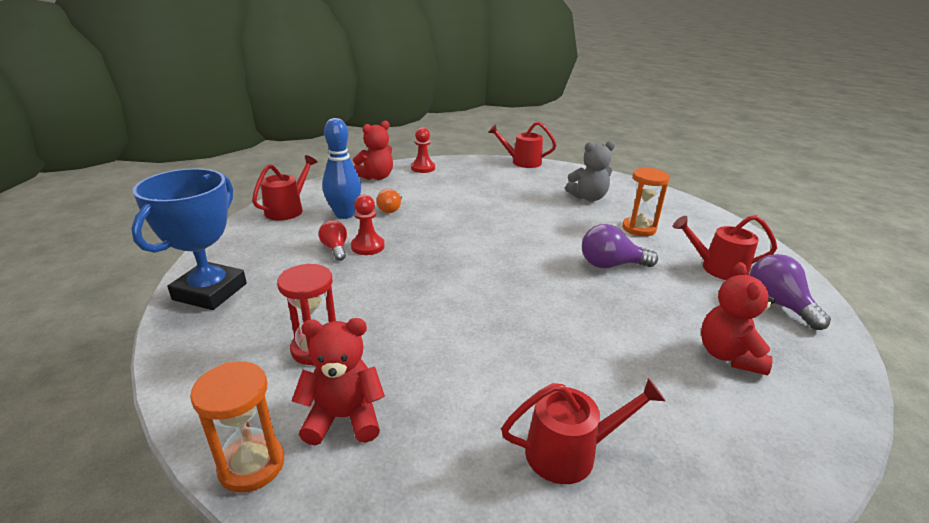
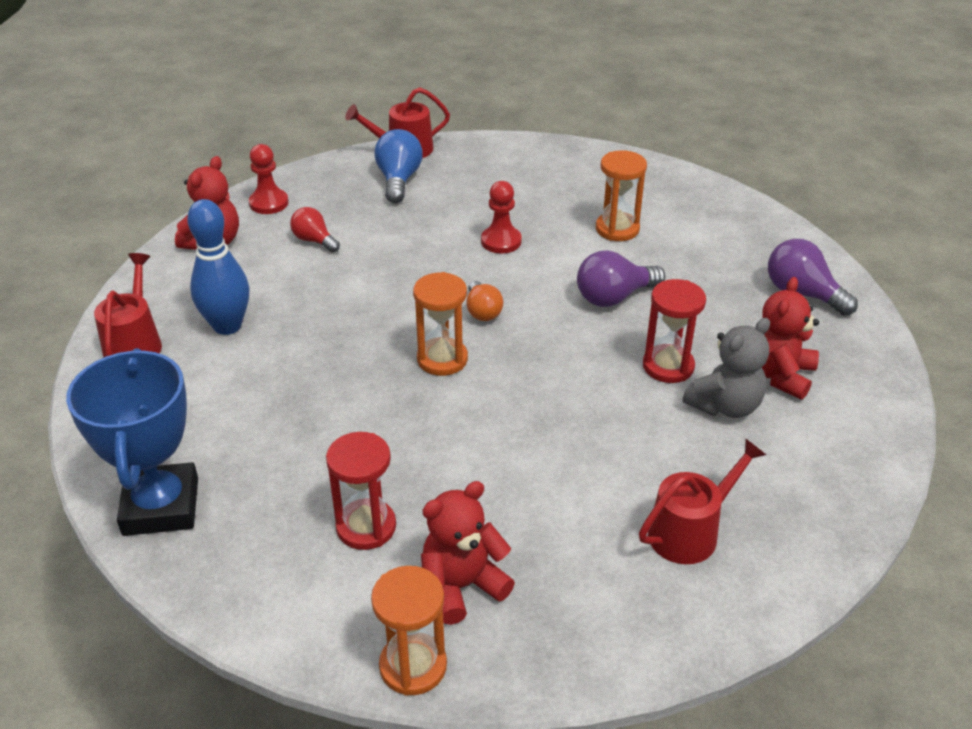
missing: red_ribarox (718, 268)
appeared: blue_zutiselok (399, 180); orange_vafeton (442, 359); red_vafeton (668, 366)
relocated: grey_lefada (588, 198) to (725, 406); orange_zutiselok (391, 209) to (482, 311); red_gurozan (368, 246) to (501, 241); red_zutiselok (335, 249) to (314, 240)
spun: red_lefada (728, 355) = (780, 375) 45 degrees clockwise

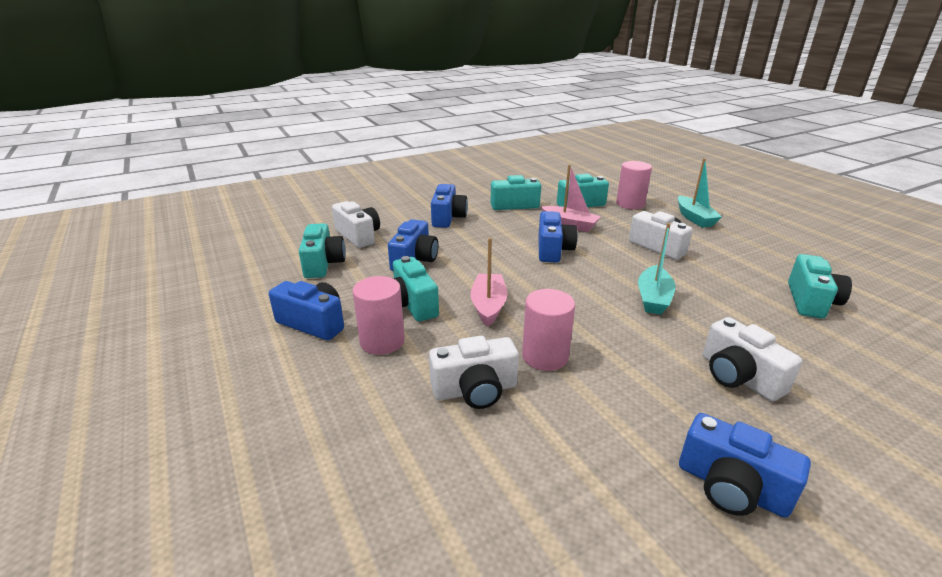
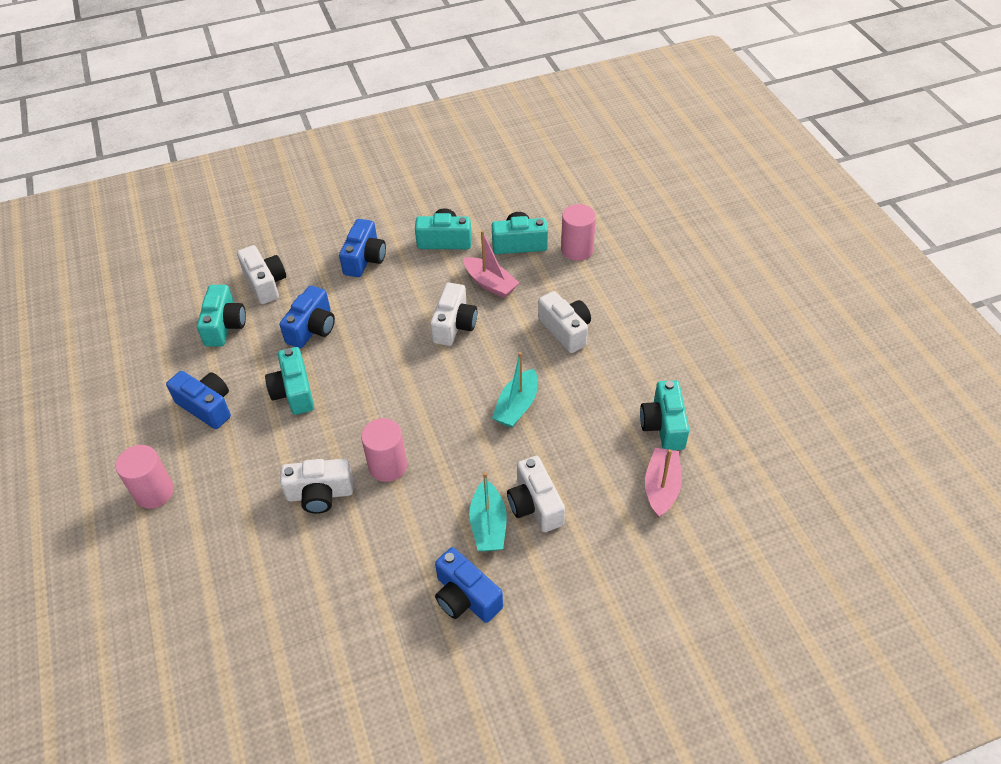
relocated: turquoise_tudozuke (694, 218) to (488, 525); pink_tudozuke (488, 306) to (661, 487); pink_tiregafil (382, 341) to (154, 492)
colour: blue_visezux (553, 250) to white_visezux (454, 325)
spun: turquoise_visezux (811, 301) = (663, 425) 150 degrees clockwise

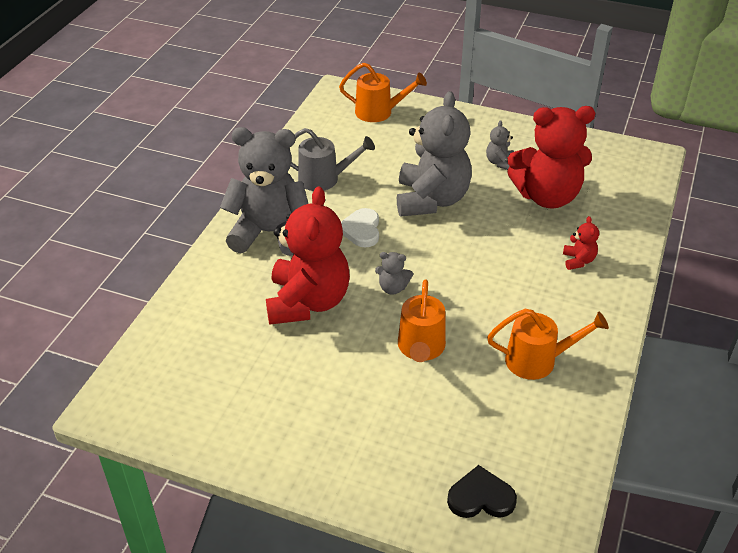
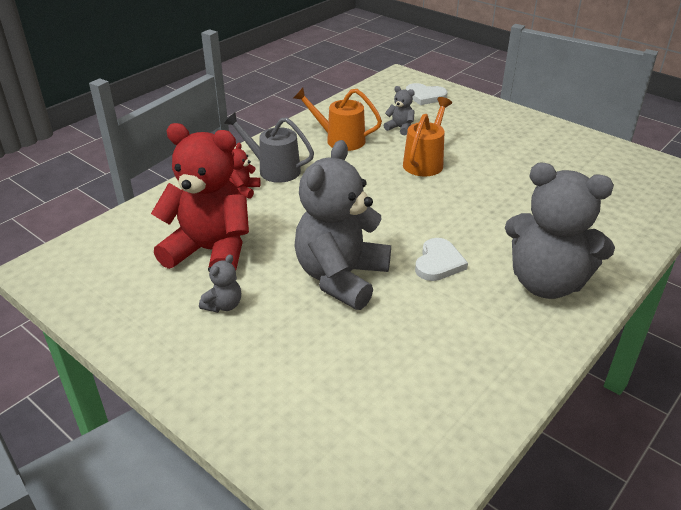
missing: orange_ribarox (379, 112); red_lefada (308, 302)
relocated: grey_ribarox (325, 179) to (273, 169); grey_lefada (392, 288) to (400, 128)
colour: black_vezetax (481, 497) to white_vezetax (425, 96)

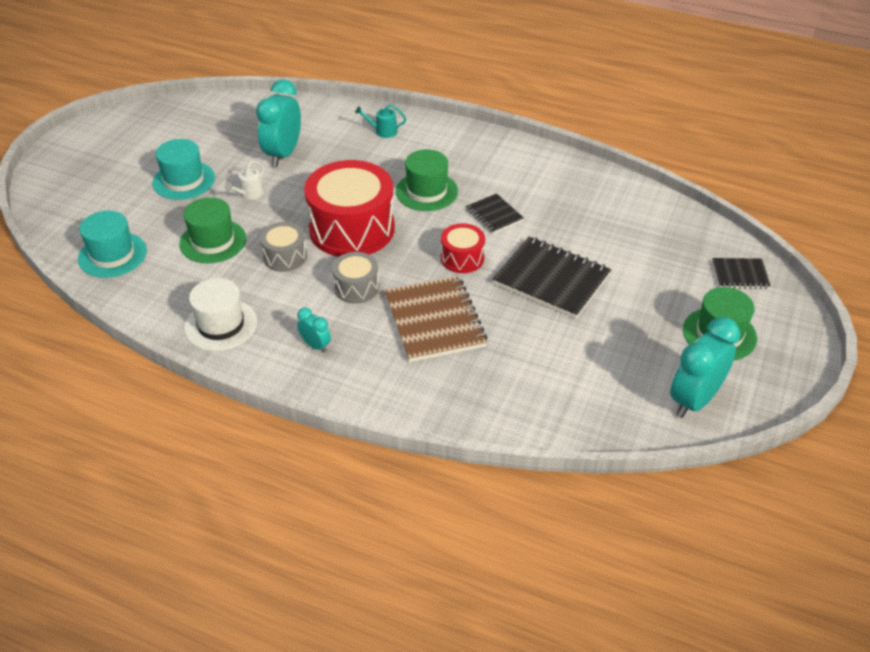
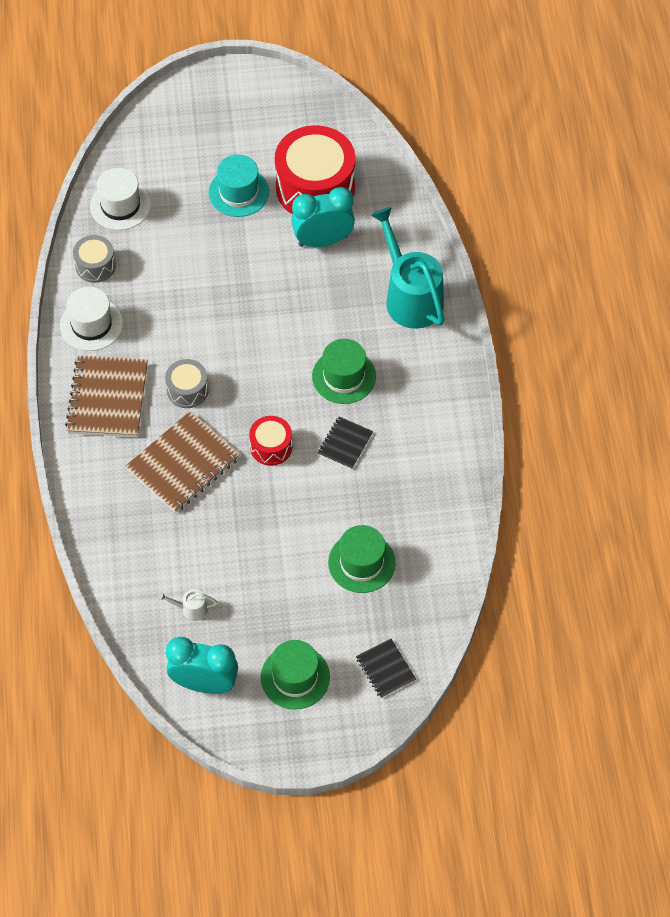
missing: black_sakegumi (551, 279)
relocated: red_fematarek (352, 229) to (315, 188); white_ribarox (249, 194) to (190, 609); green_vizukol (213, 241) to (361, 562); grey_fematarek (285, 257) to (95, 266)
exchanged: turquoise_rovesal (316, 345) to brown_sakegumi (108, 398)
colour: turquoise_vizukol (112, 255) to white_vizukol (120, 205)
size: turquoise_ribarox (382, 131) = (410, 296) x2.48

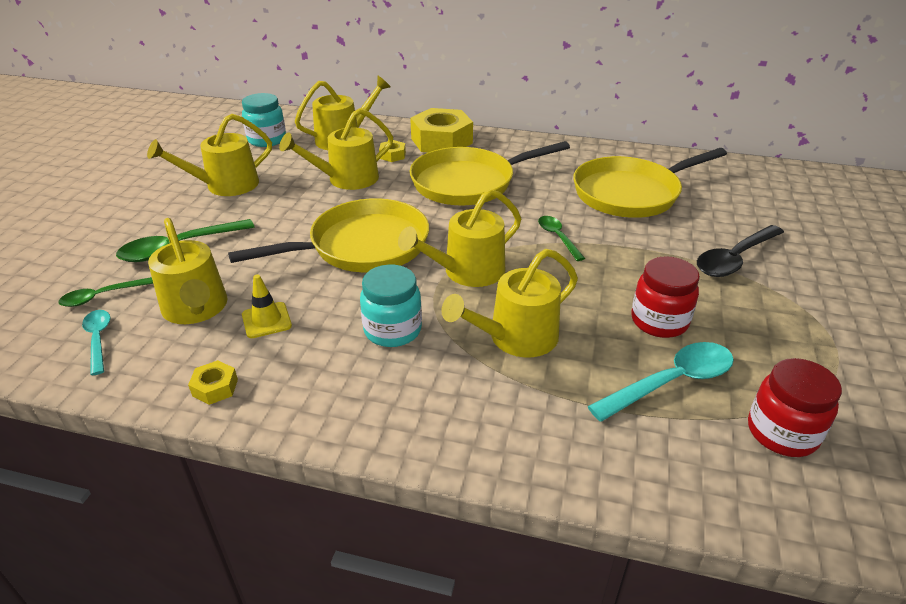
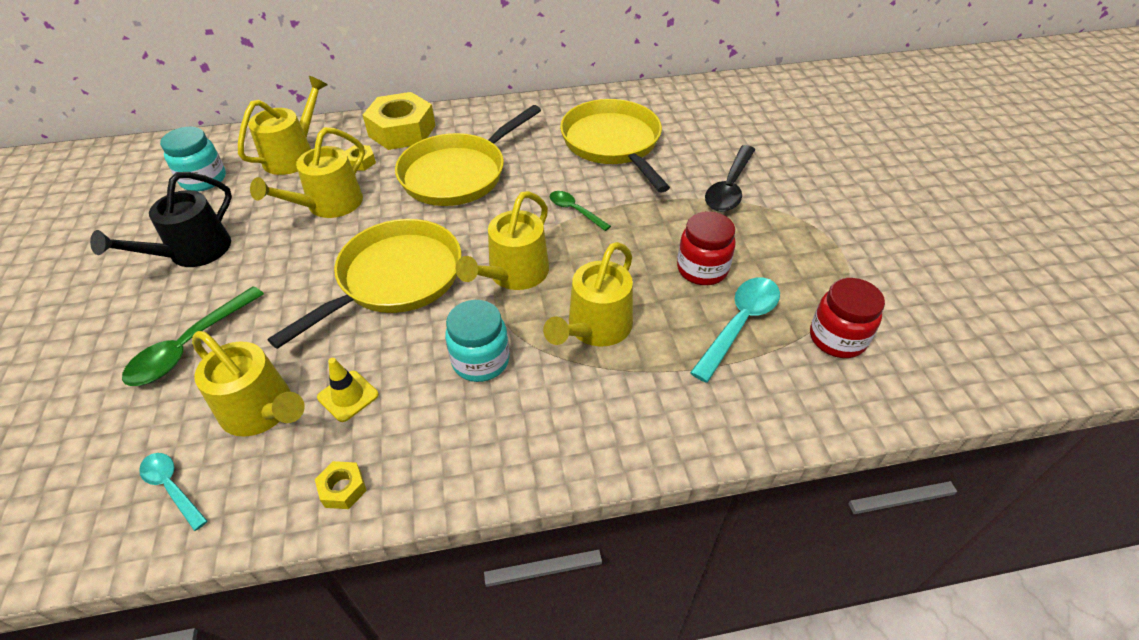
missing: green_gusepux (102, 296)
colour: yellow_ribarox (225, 185) to black_ribarox (193, 252)
spun: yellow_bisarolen (631, 193) = (613, 144) 120 degrees clockwise

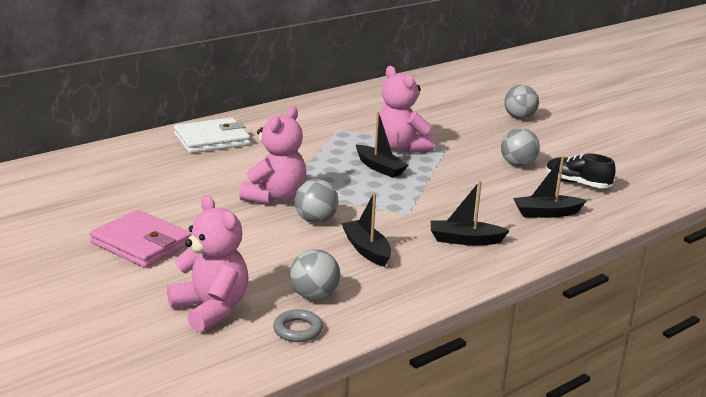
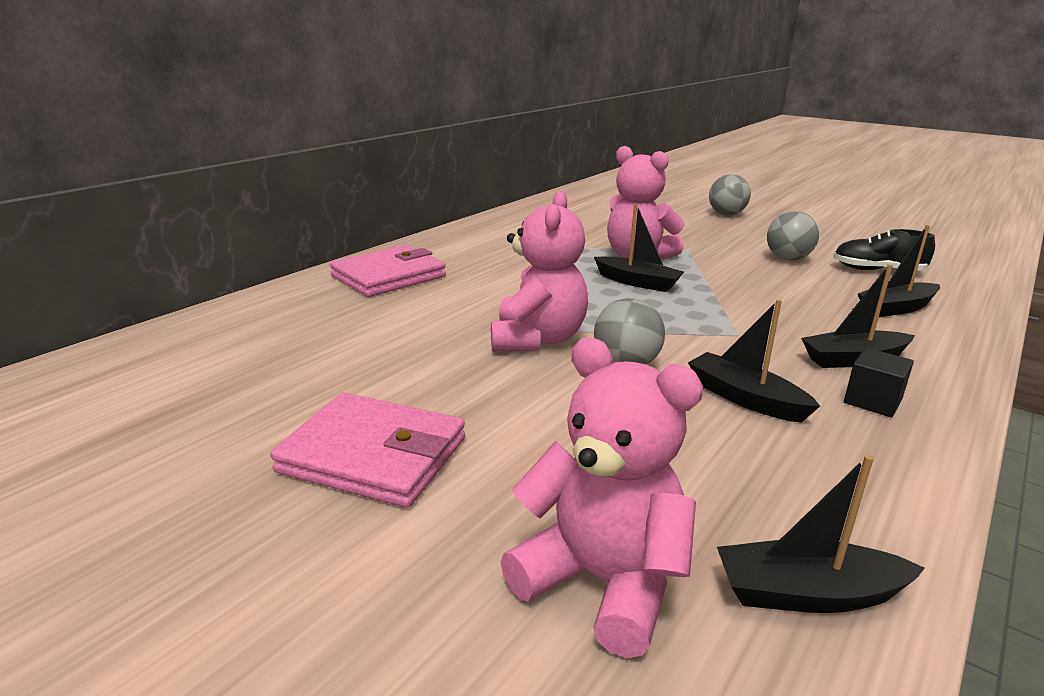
missing: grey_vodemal (314, 296)
appeared: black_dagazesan (872, 401)
exchanged: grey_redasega (297, 330) to black_tudozuke (807, 594)
colour: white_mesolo (212, 140) to pink_mesolo (389, 276)

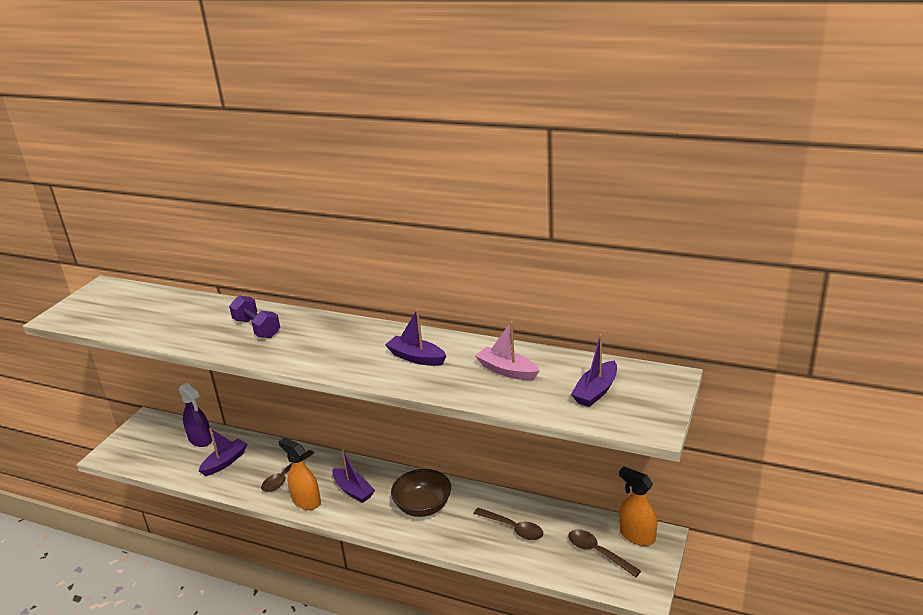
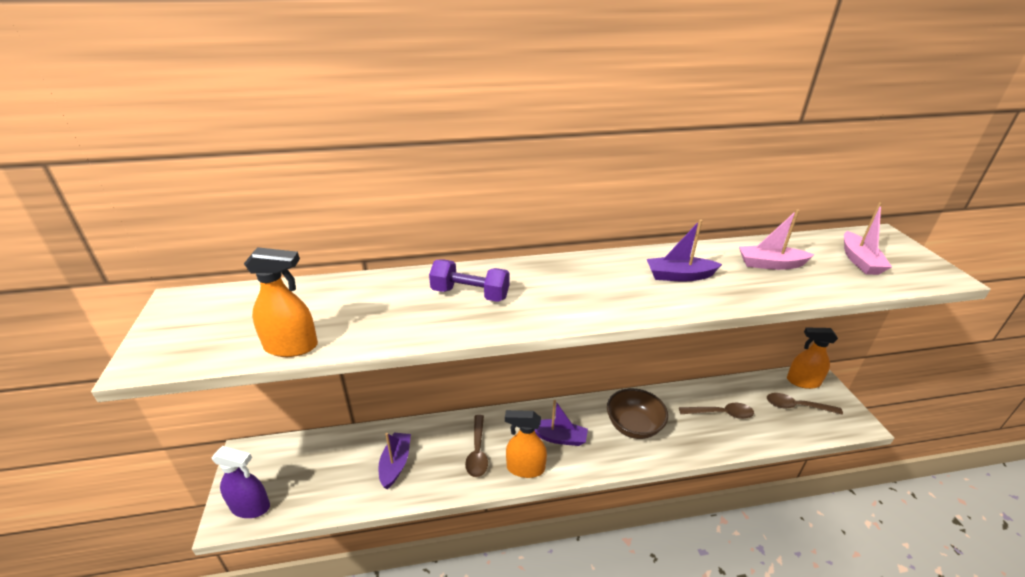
appeared: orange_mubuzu (291, 346)
relocated: purple_mubuzu (200, 439) to (250, 507)
colour: purple_tudozuke (596, 391) to pink_tudozuke (859, 260)

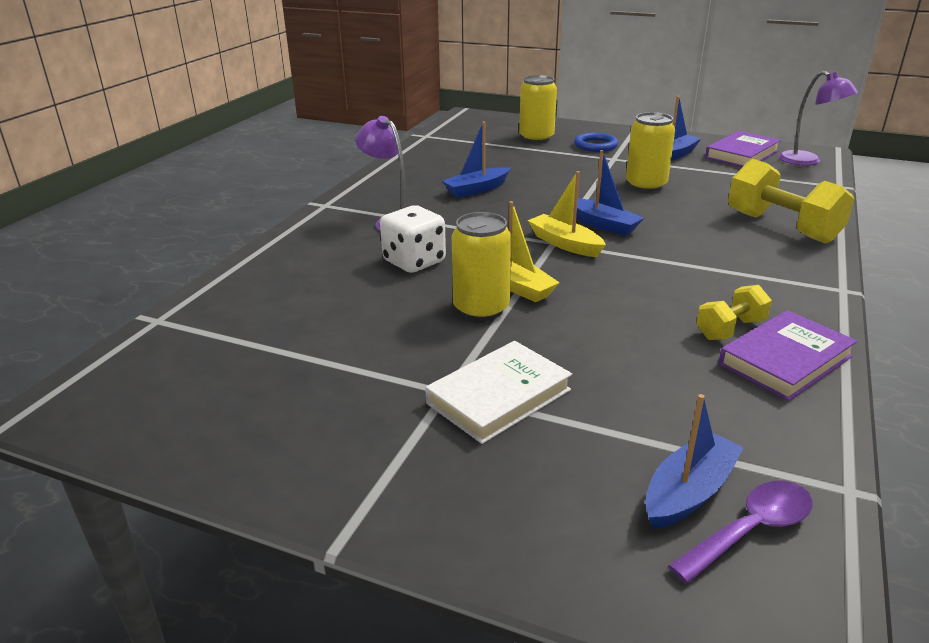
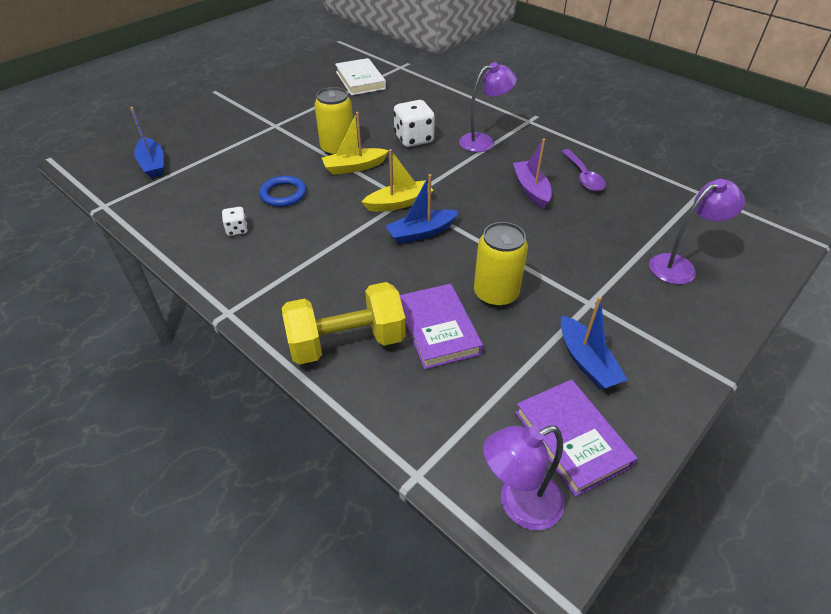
relocated: blue_redasega (595, 145) to (283, 194); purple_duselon (785, 360) to (438, 329); white_duselon (499, 396) to (360, 80); purple_gusepux (750, 530) to (583, 176)
exchanged: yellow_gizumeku (536, 138) to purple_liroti (680, 266); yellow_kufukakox (730, 329) to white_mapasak (237, 229)
colour: blue_tudozuke (476, 189) to purple_tudozuke (531, 189)

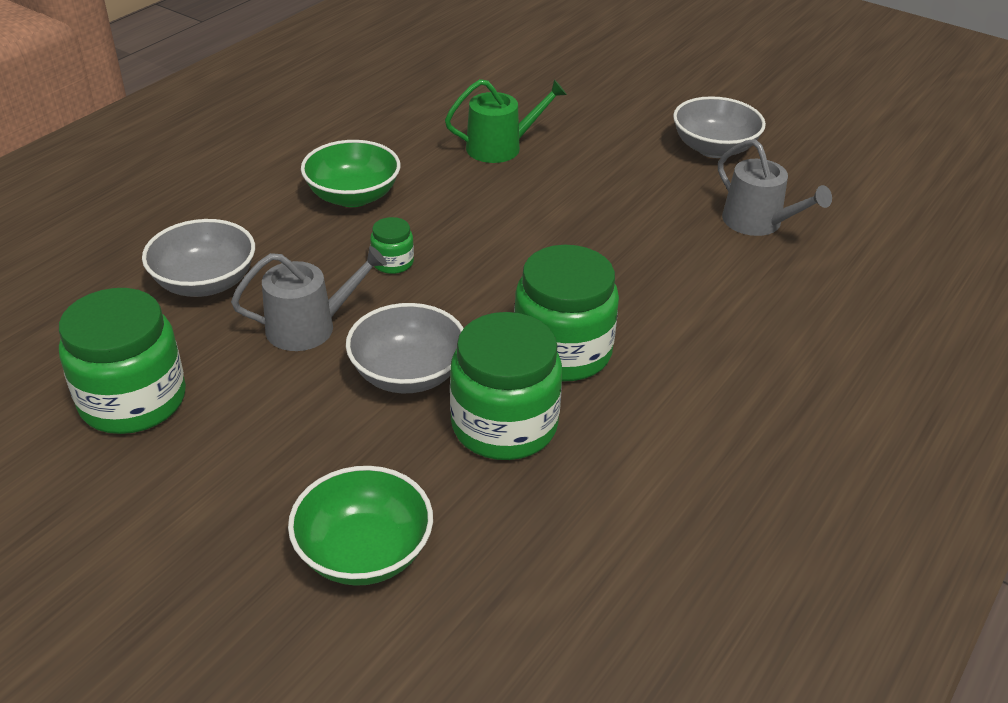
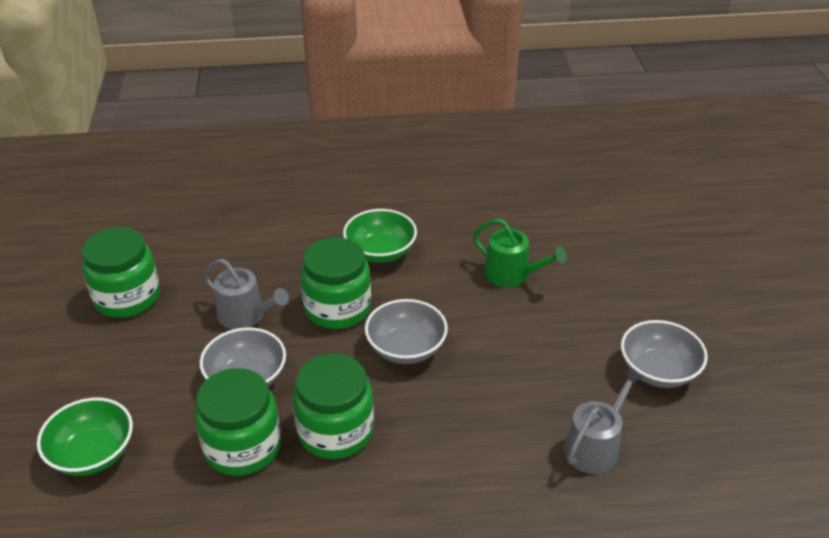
relocated: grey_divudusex (205, 283) to (406, 348)
spun: grey_ribarox (758, 223) = (595, 446) 150 degrees counterclockwise
size: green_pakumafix (393, 262) = (338, 308) x2.16

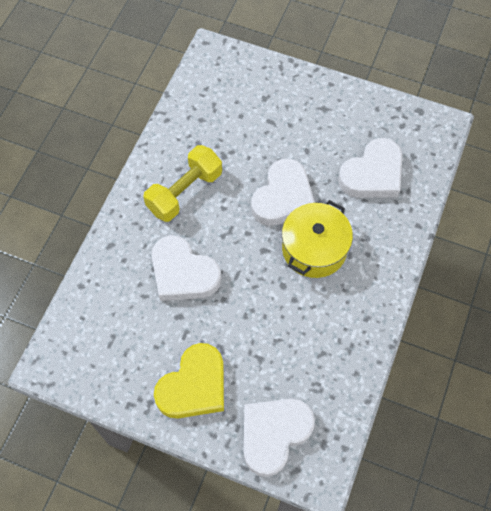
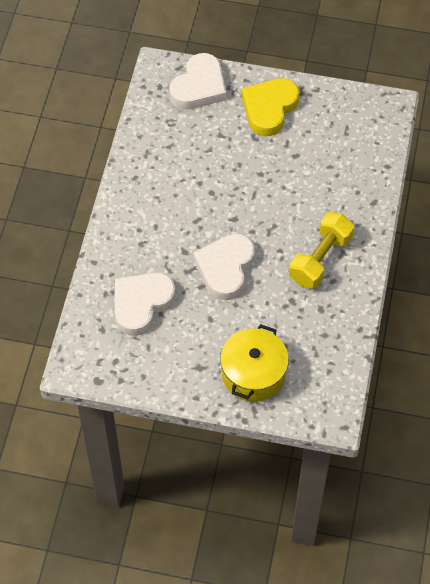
missing: white_vezetax (183, 273)
relocated: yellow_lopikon (314, 249) to (253, 373)

